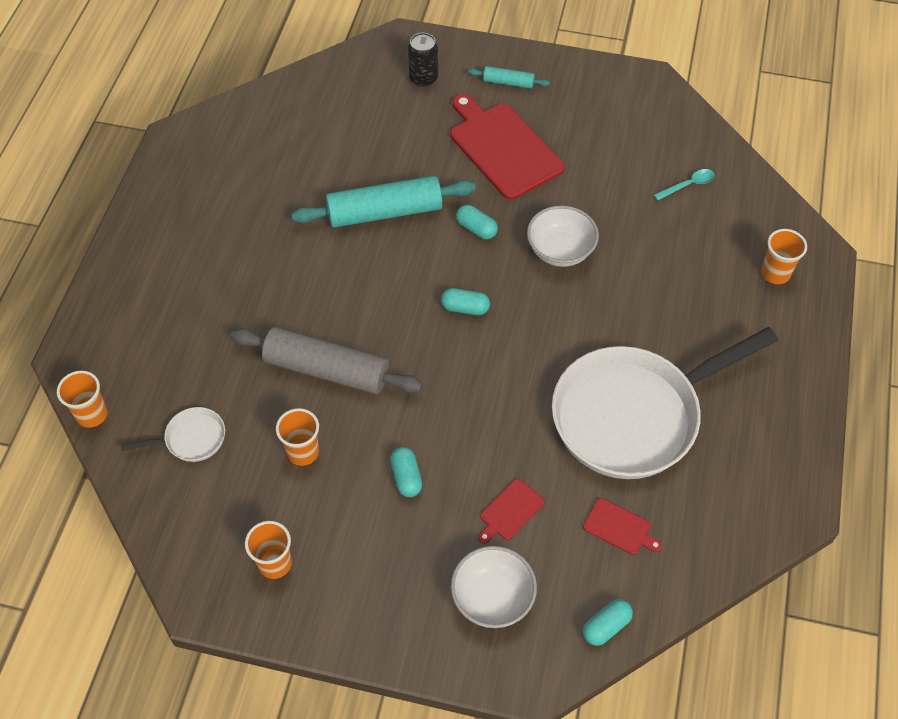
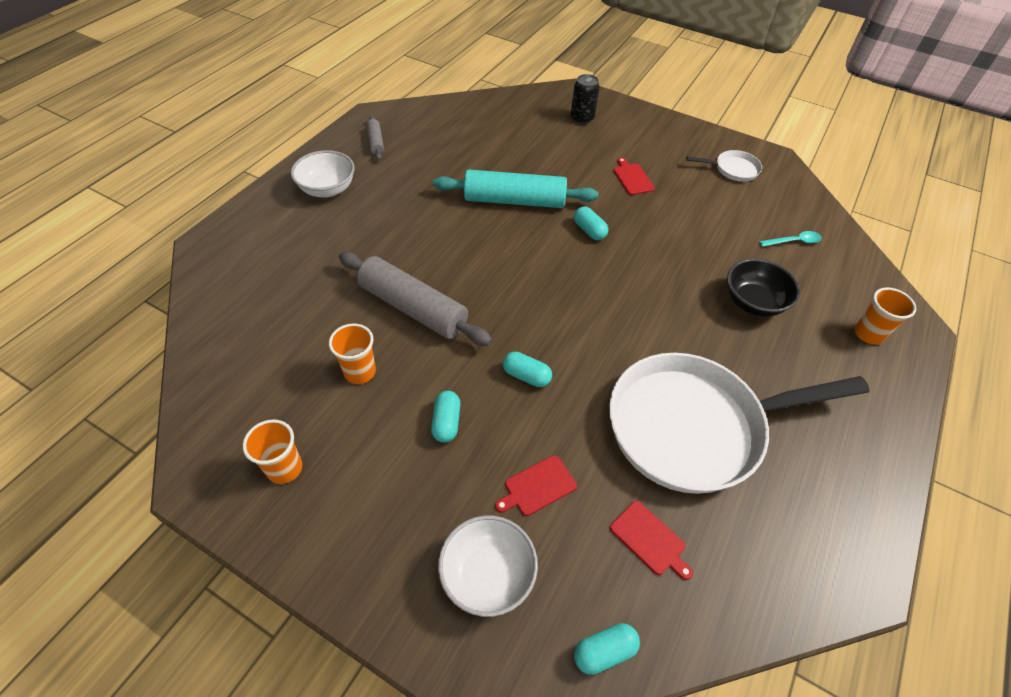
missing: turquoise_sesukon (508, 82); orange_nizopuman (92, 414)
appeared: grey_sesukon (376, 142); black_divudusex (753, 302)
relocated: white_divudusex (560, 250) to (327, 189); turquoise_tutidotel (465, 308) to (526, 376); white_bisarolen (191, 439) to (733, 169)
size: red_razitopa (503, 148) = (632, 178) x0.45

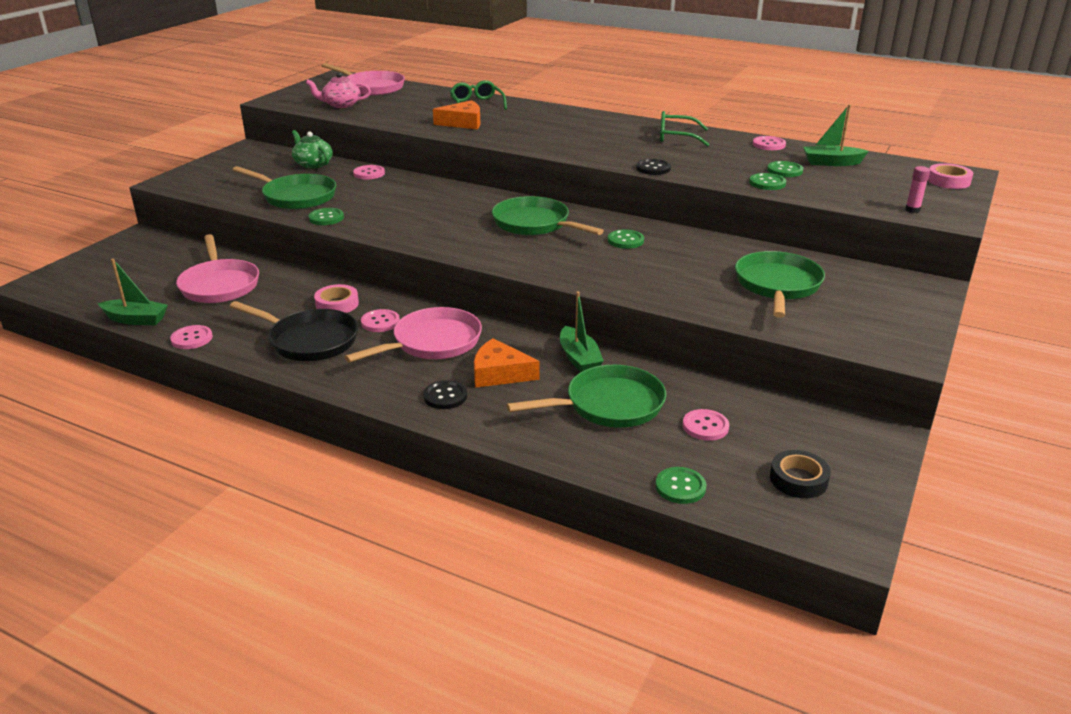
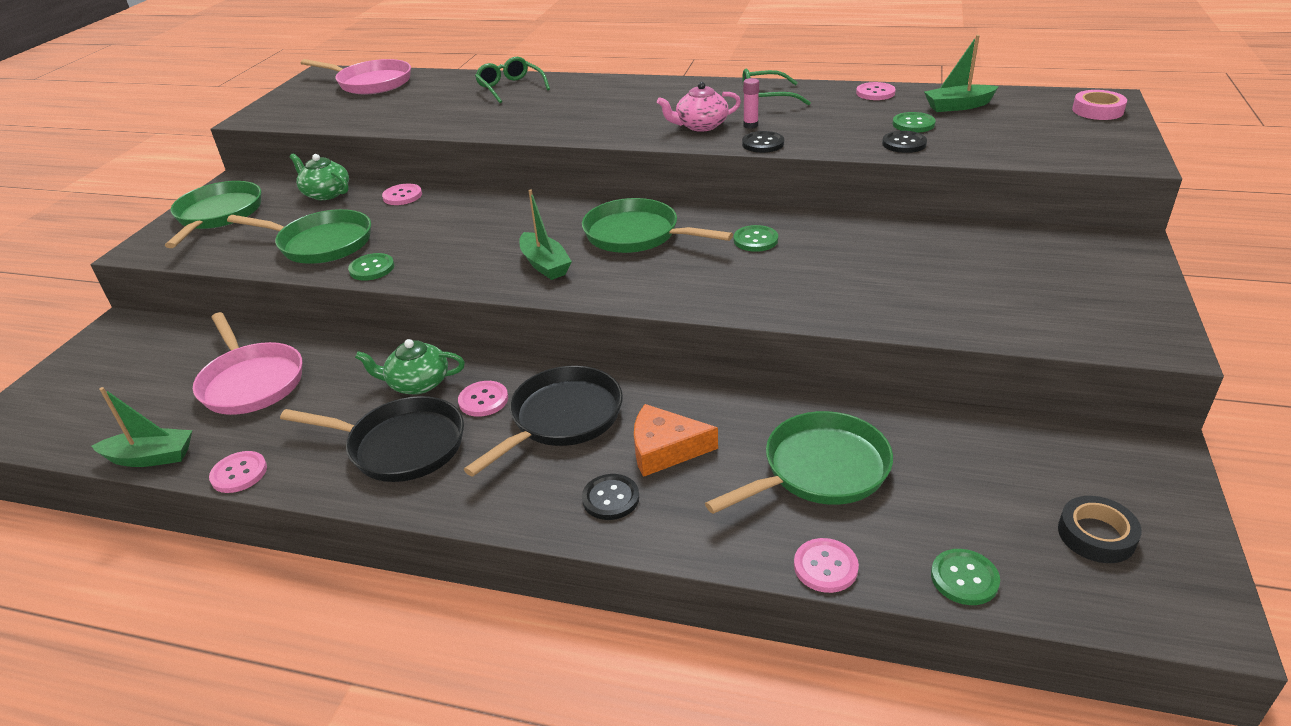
missing: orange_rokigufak (463, 123)
relocated: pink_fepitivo (341, 105) to (700, 126); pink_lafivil (912, 210) to (750, 125); green_bisarolen (777, 286) to (218, 215); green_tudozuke (579, 359) to (545, 265); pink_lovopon (705, 426) to (825, 567)
exchanged: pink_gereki (337, 304) to green_fepitivo (417, 383)
colour: green_lovopon (767, 183) to black_lovopon (904, 143); pink_bisarolen (432, 343) to black_bisarolen (561, 419)

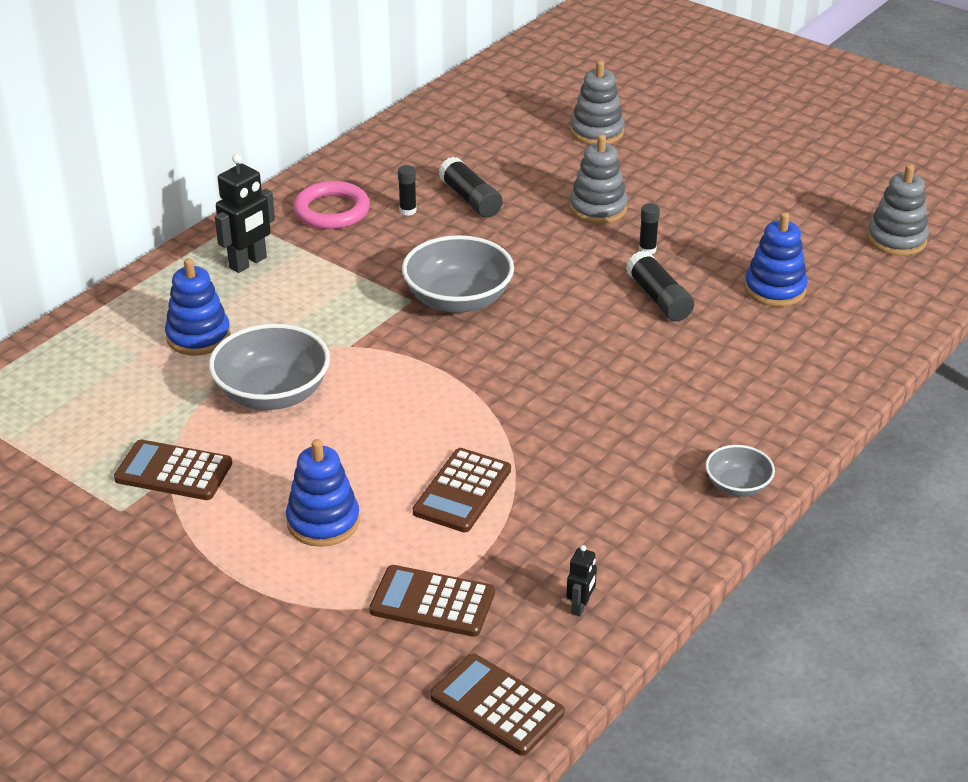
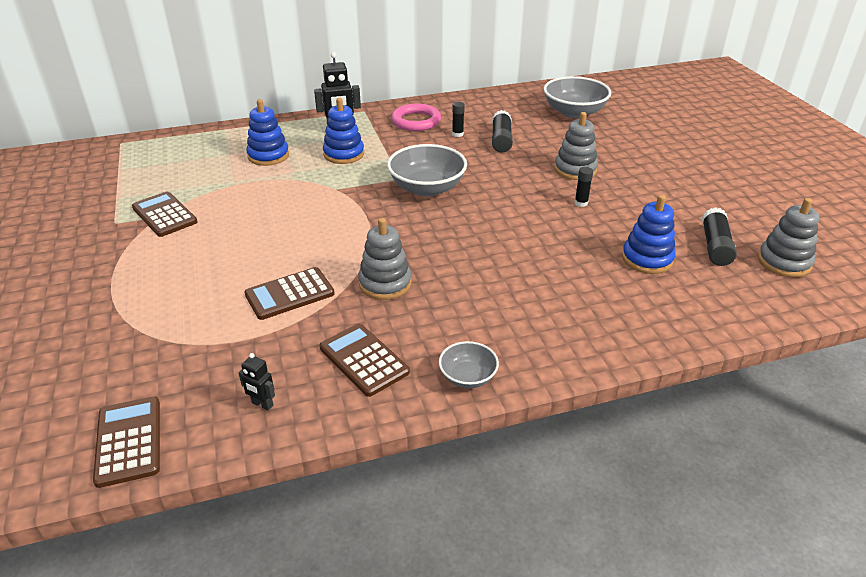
relocated: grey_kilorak (597, 132) to (385, 283); black_lafivil (658, 298) to (715, 246); grey_divudusex (272, 393) to (574, 112); blue_kilorak (323, 522) to (344, 154); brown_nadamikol (432, 602) to (364, 360)
spun: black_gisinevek (580, 607) = (262, 404) 60 degrees clockwise

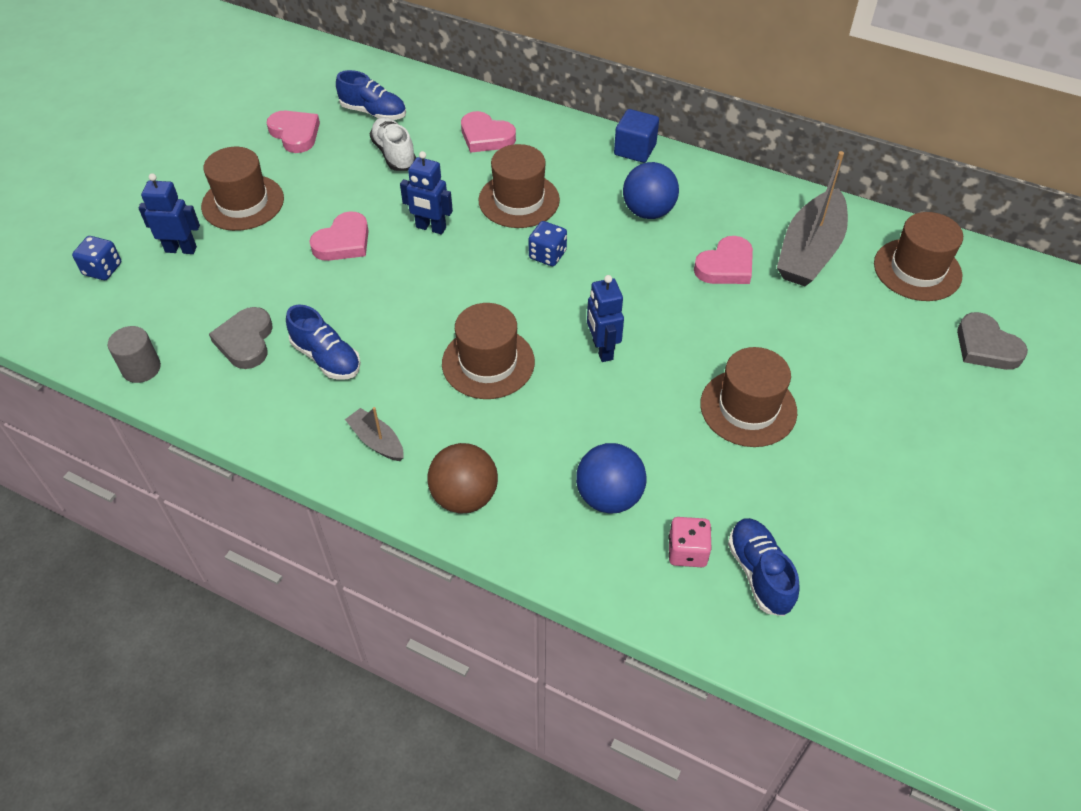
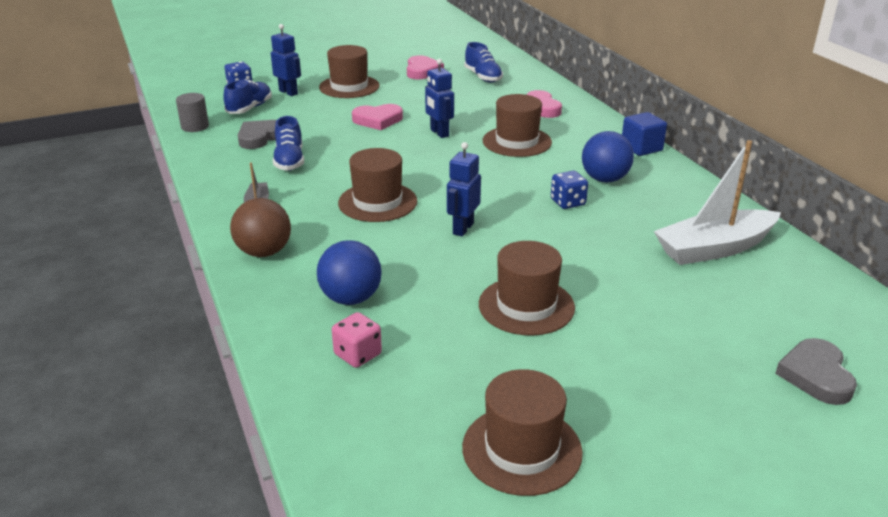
missing: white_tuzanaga (394, 154); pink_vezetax (725, 266)
relocated: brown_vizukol (917, 270) to (522, 449); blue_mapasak (547, 255) to (568, 202); blue_tuzanaga (759, 573) to (249, 108)
colour: grey_tudozuke (810, 251) to white_tudozuke (714, 248)

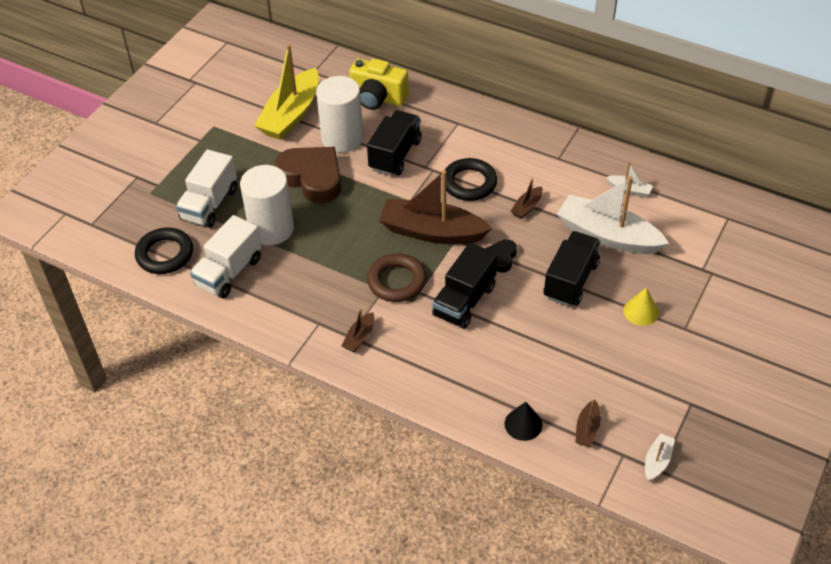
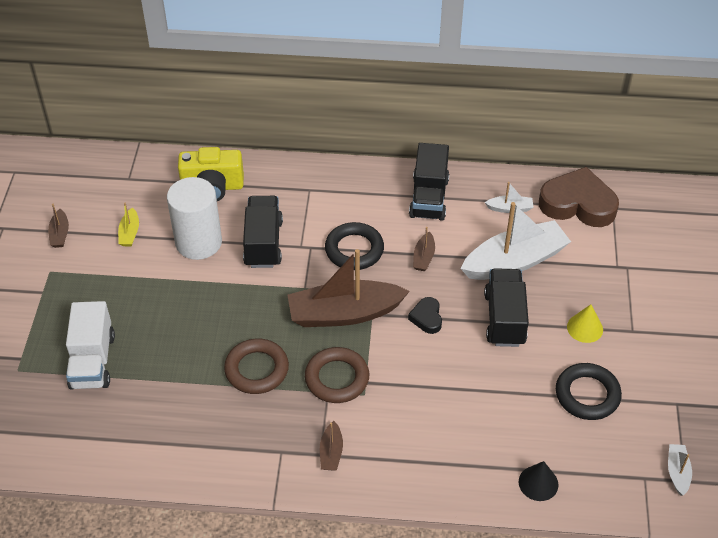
missing: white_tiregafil (271, 229); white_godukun (229, 272)
appeared: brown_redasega (257, 369)
relocated: brown_vezetax (312, 178) to (578, 204); black_redasega (165, 254) to (587, 395); black_godukun (464, 301) to (429, 198); brown_tudozuke (587, 429) to (60, 234)
spun: white_tudozuke (607, 235) = (514, 261) 150 degrees clockwise
size: yellow_tudozuke (291, 115) = (130, 233) x0.43

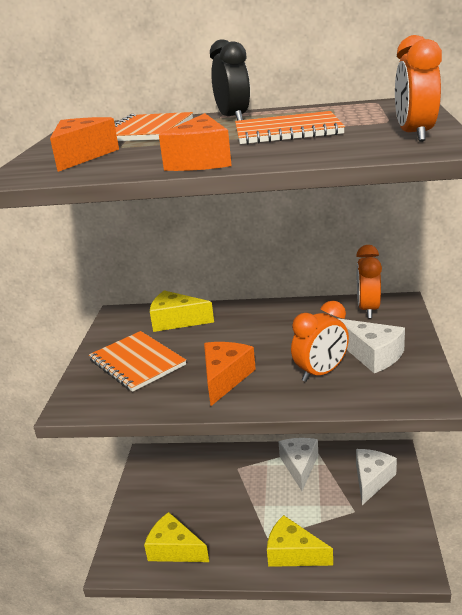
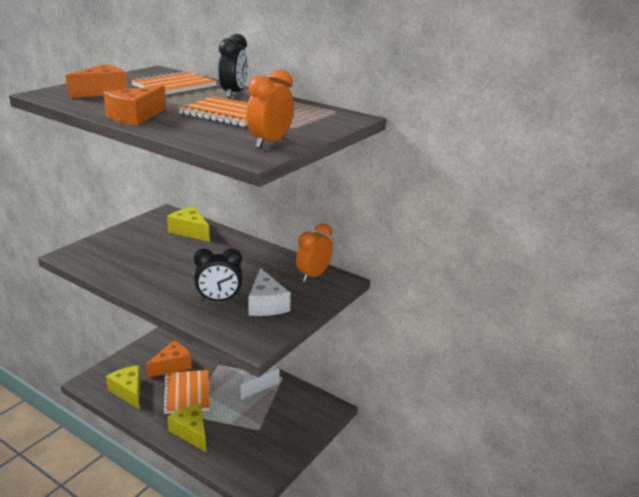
missing: white_rokigufak (371, 479)
relocated: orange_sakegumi (137, 362) to (186, 393); orange_rokigufak (225, 378) to (172, 366)
colour: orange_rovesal (321, 373) to black_rovesal (219, 300)

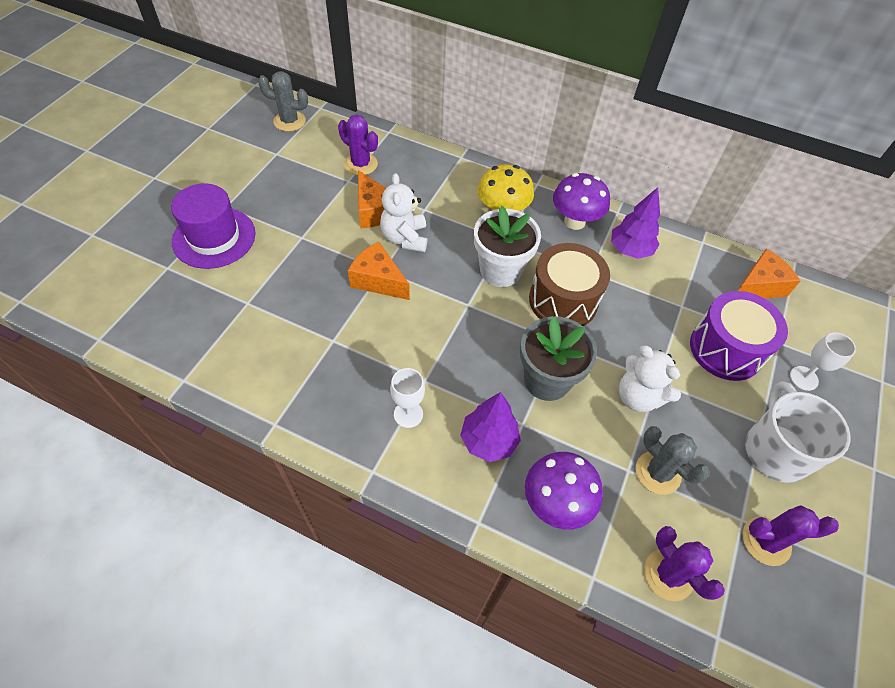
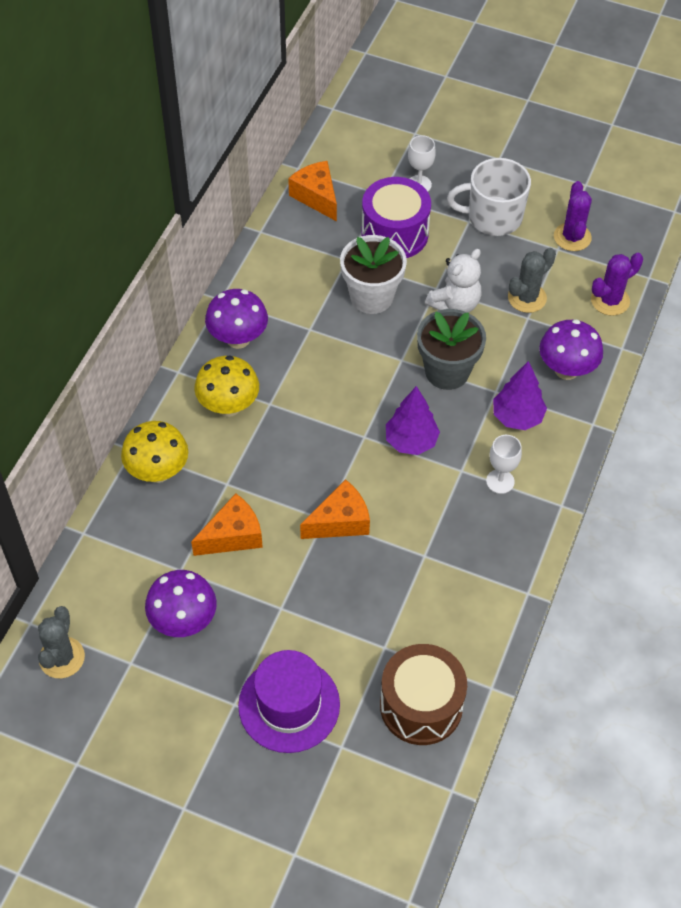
missing: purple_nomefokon (361, 164); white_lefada (405, 238)
appeared: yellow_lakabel (158, 471); purple_lakabel (183, 621)
relocated: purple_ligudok (630, 250) to (411, 441); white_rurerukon (500, 270) to (371, 297); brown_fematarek (563, 300) to (421, 705)
spun: orange_rokigufak (378, 280) = (340, 521) 150 degrees counterclockwise

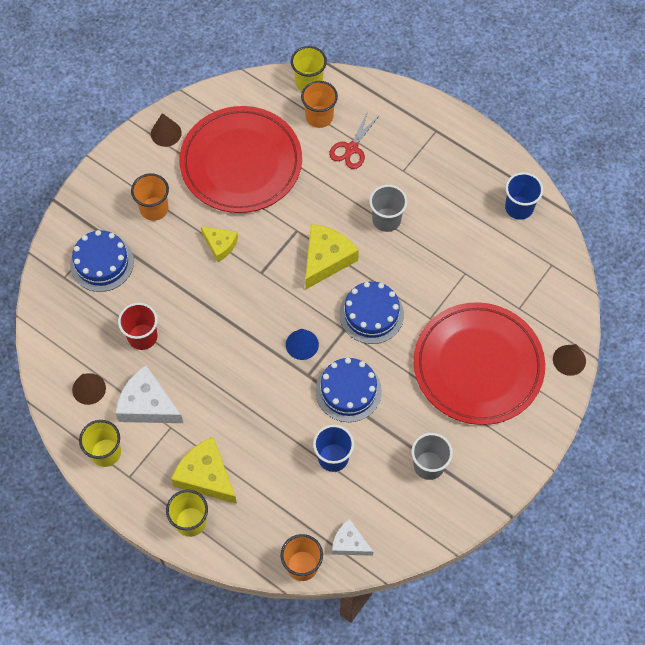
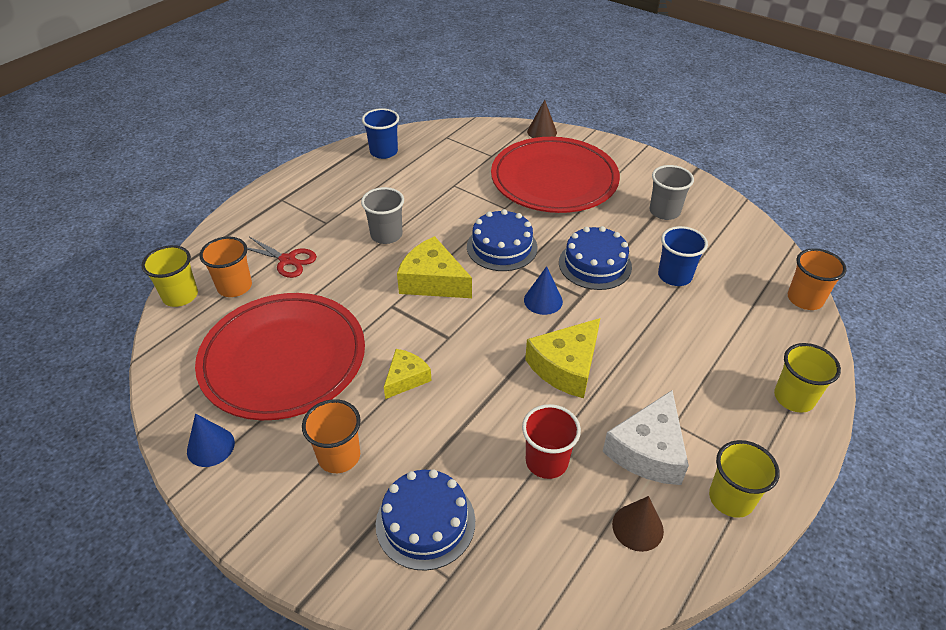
missing: white_rokigufak (349, 543)
relocated: yellow_rokigufak (206, 476) to (566, 366)
colour: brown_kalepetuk (166, 133) to blue_kalepetuk (210, 447)

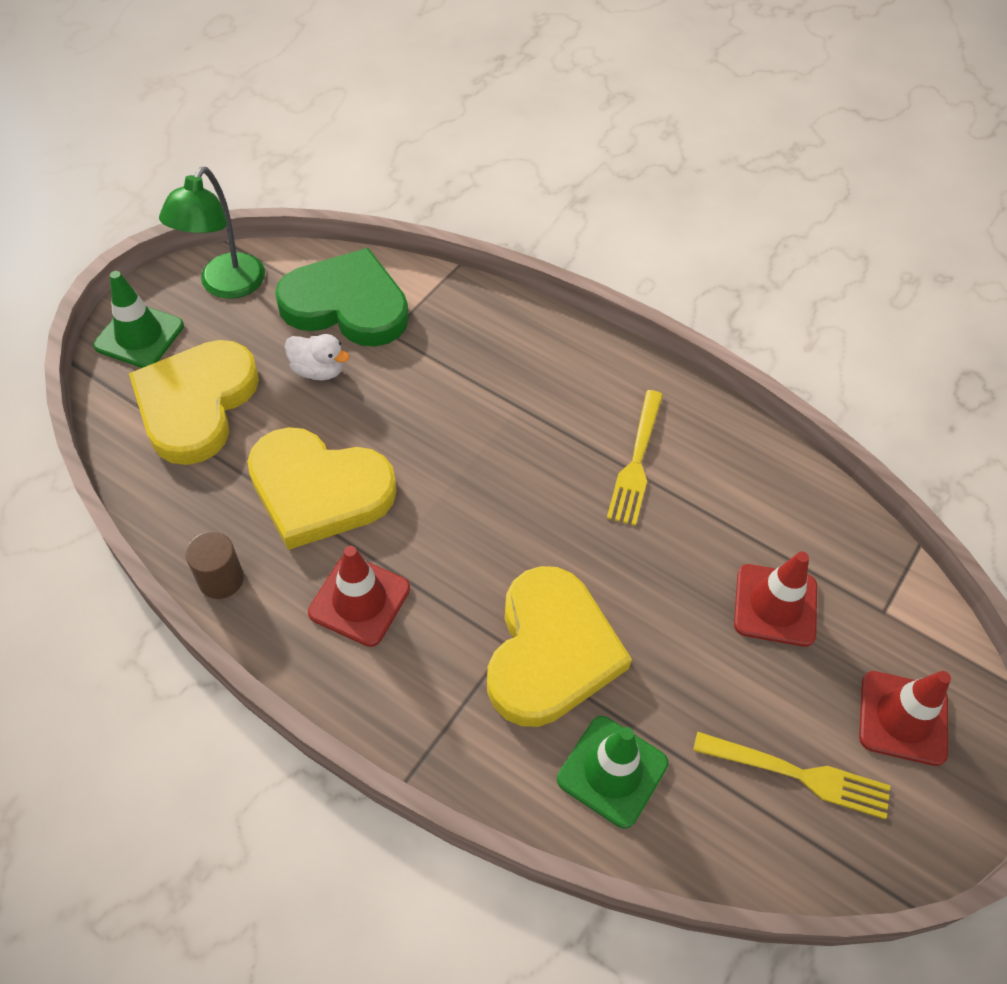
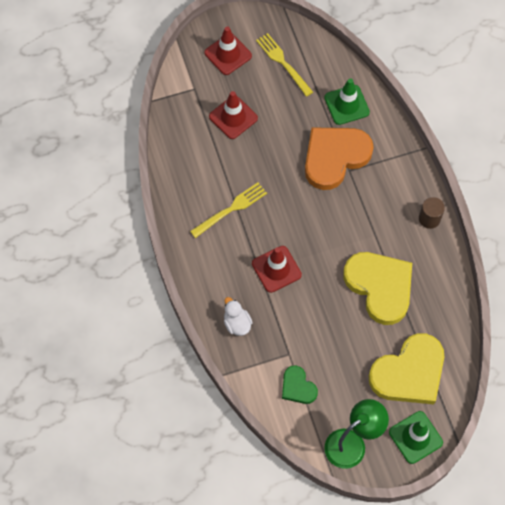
relocated: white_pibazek (318, 370) to (237, 323); brown_tiregafil (221, 579) to (429, 218); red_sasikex (359, 600) to (276, 269)
colour: yellow_vezetax (550, 651) to orange_vezetax (335, 157)
size: green_vezetax (347, 305) = (298, 387) x0.50

